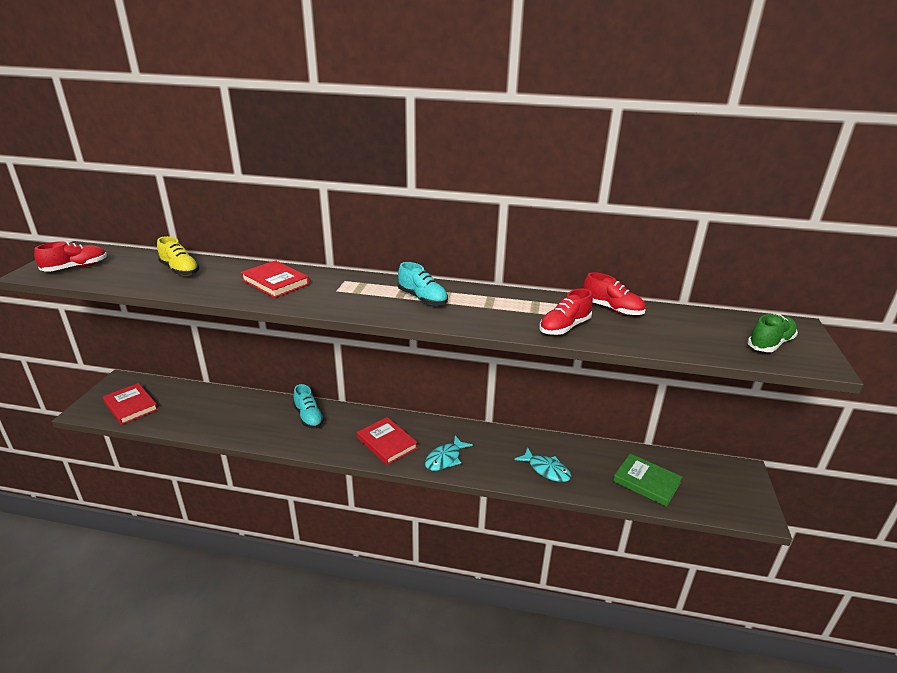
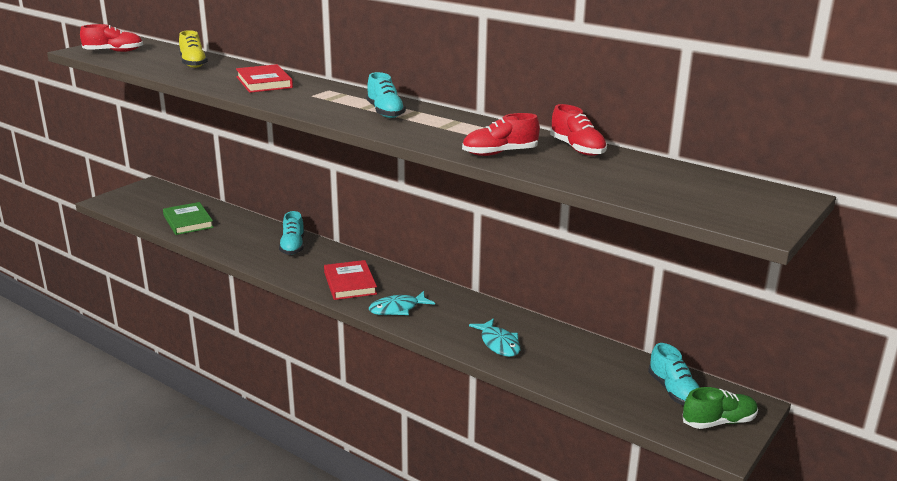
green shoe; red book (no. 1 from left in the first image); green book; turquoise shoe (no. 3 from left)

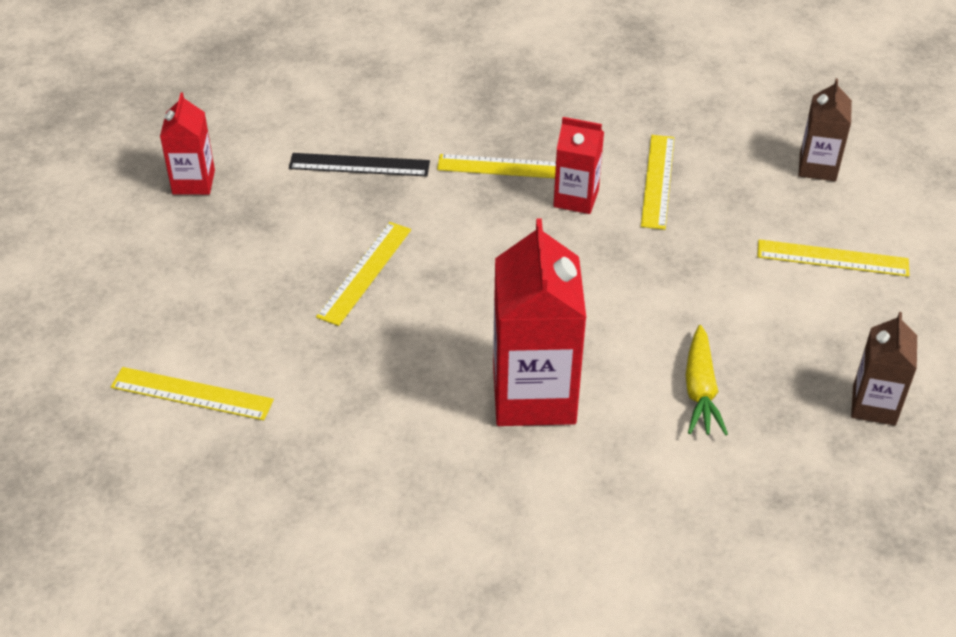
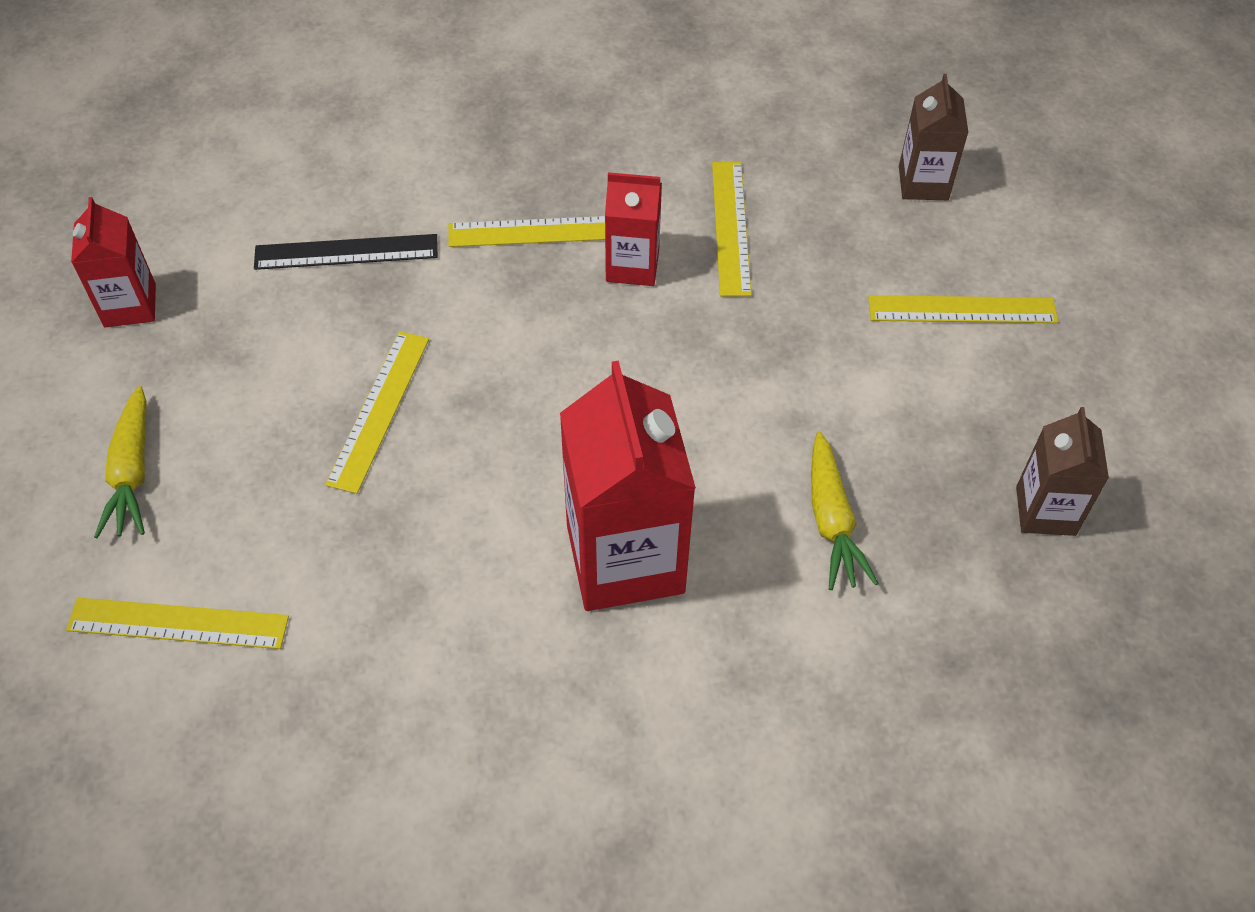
yellow carrot (no. 1 from left)

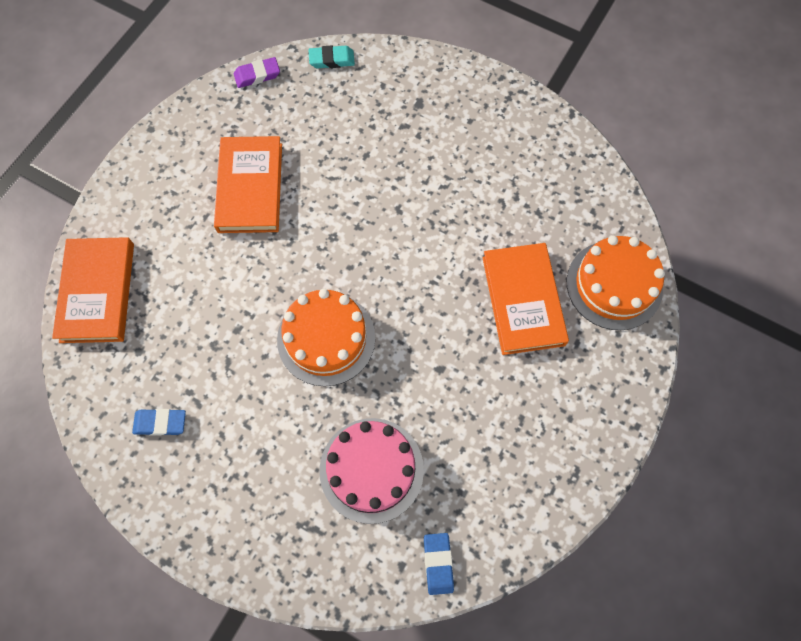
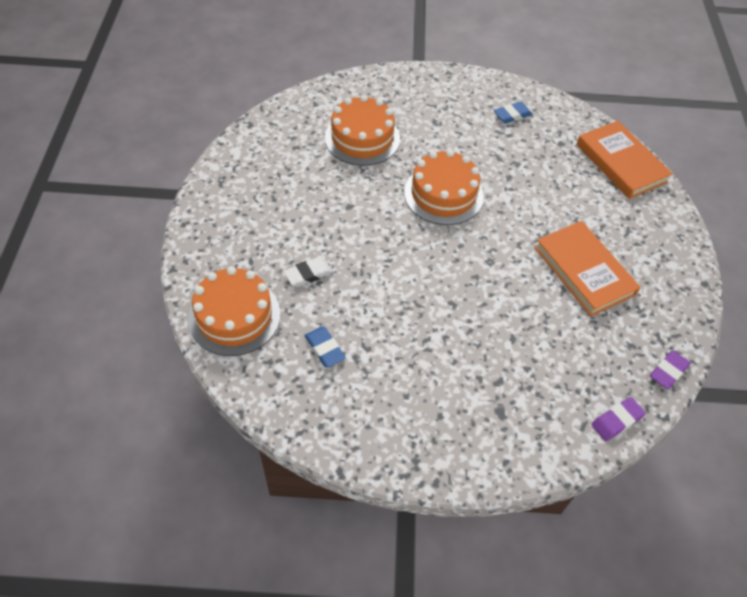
purple eraser (no. 1 from left); white eraser; orange cake (no. 2 from left); blue eraser (no. 1 from left)

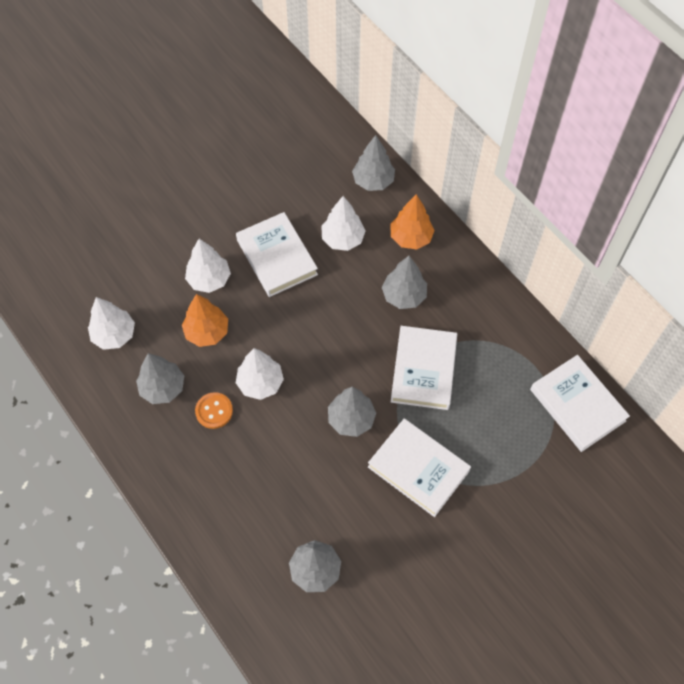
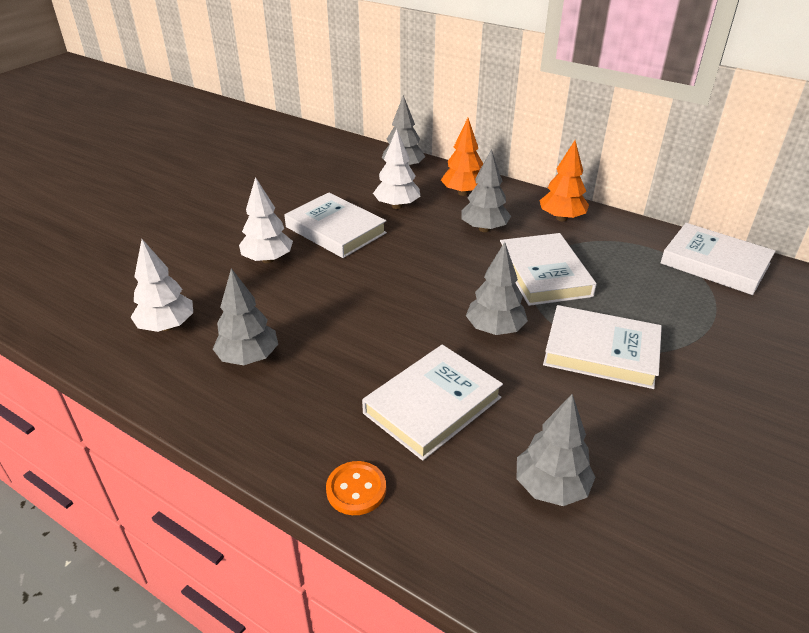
orange tree (no. 2 from left); white tree (no. 3 from left in the first image); orange button; white book (no. 2 from left)

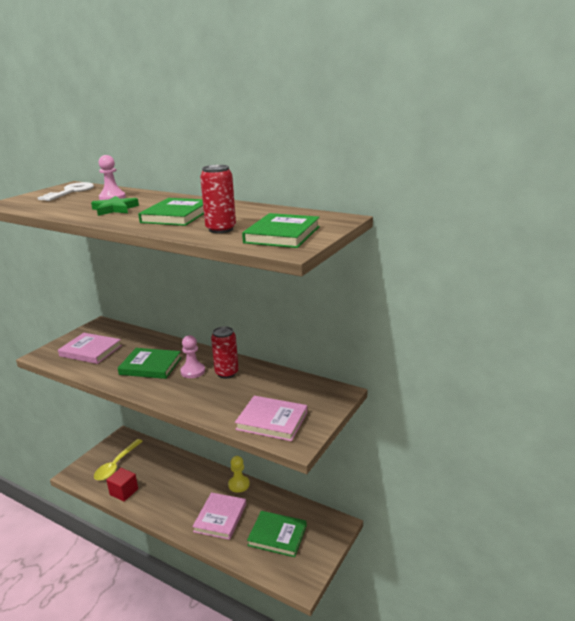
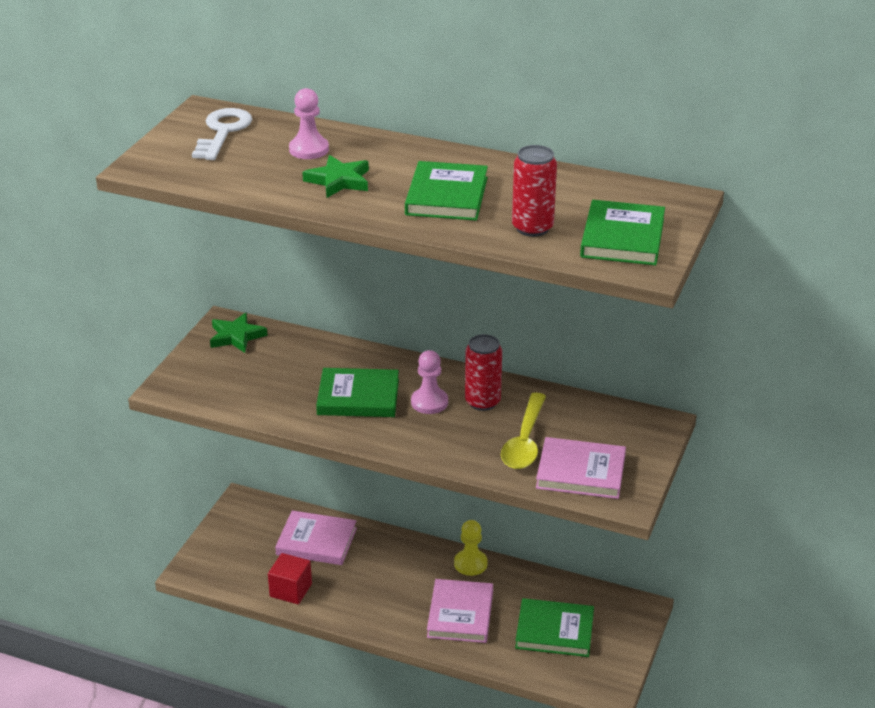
pink book (no. 1 from left); yellow spoon; green star (no. 1 from left)

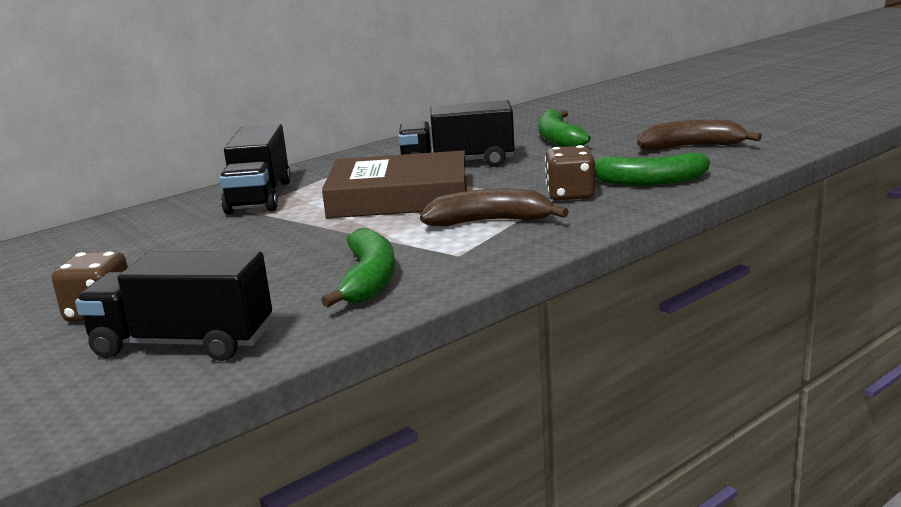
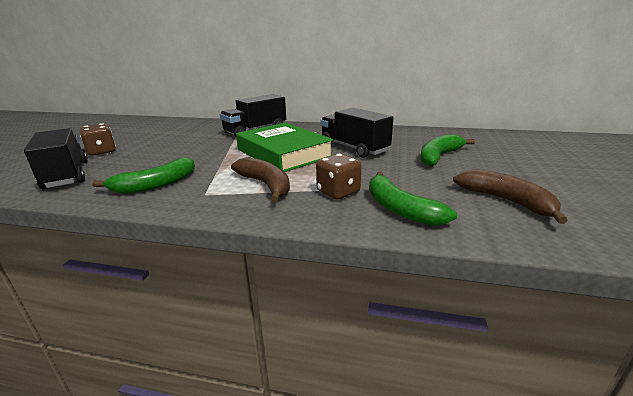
green book

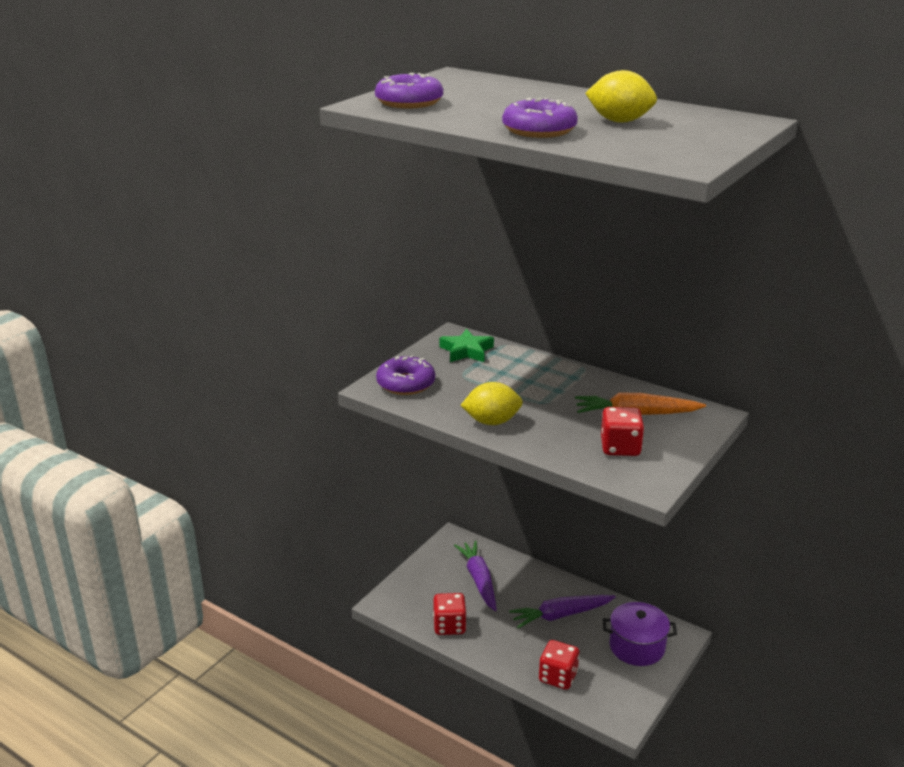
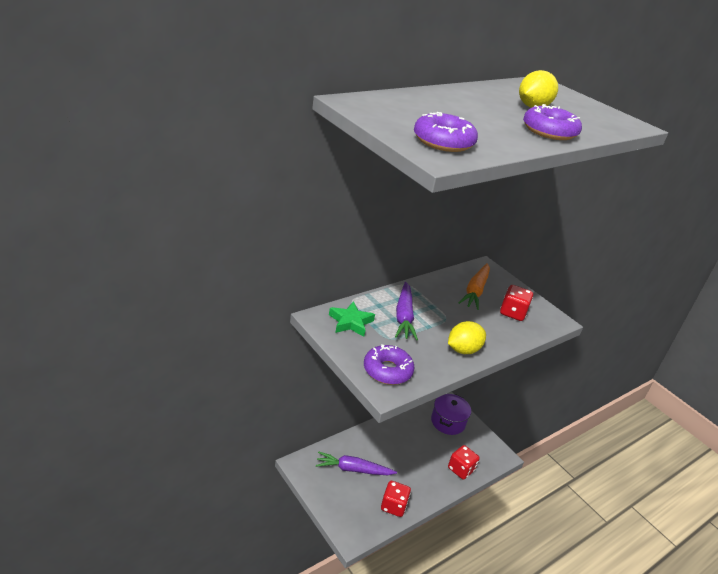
yellow lemon (no. 1 from left); purple carrot (no. 2 from left)

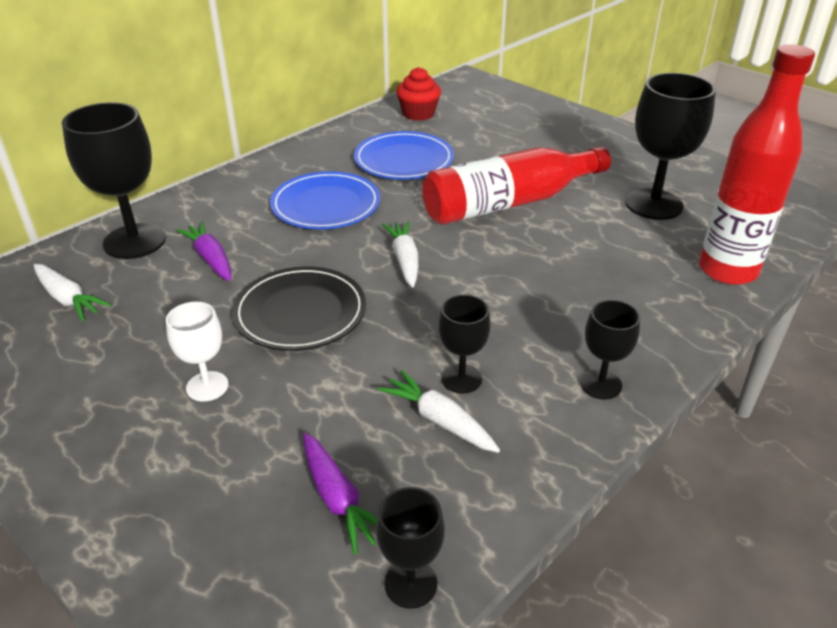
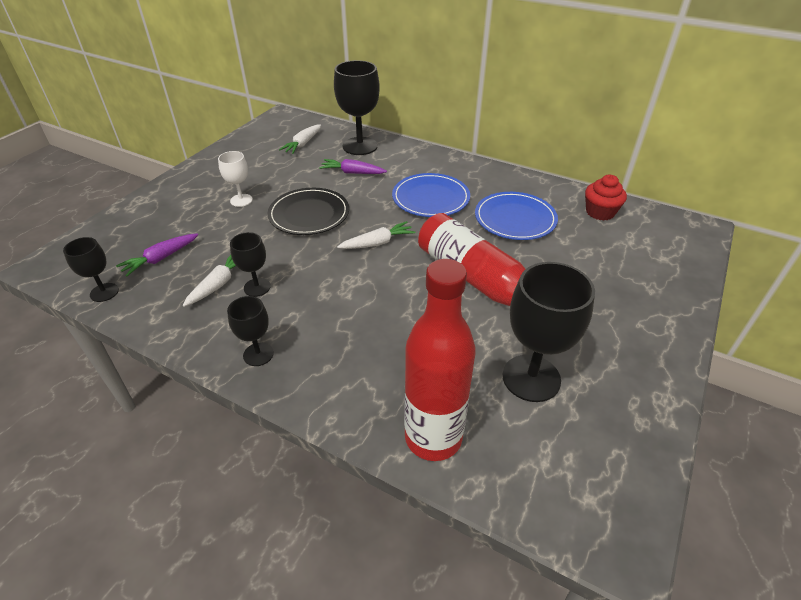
purple carrot (no. 2 from left)

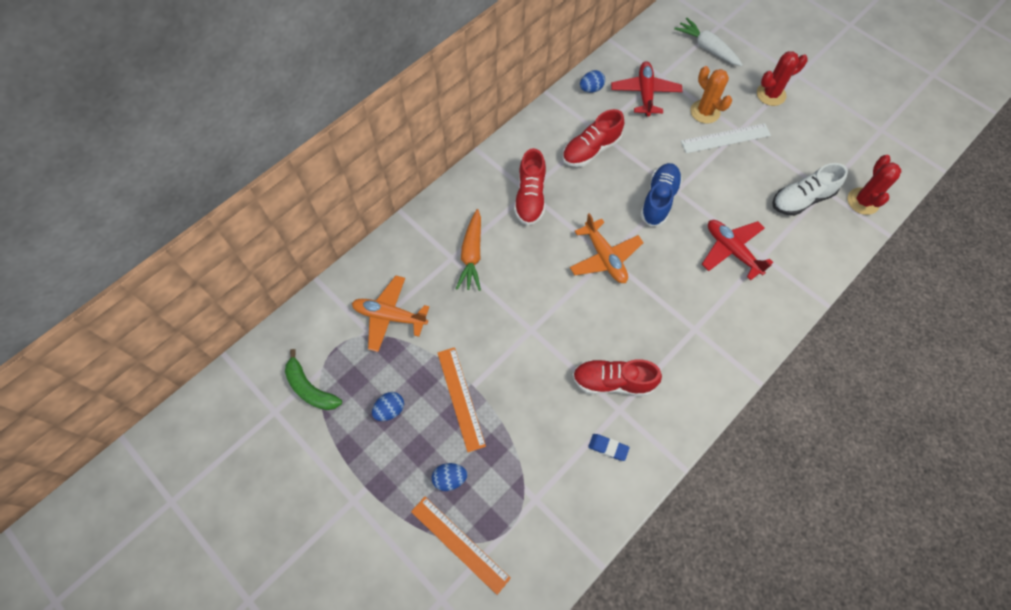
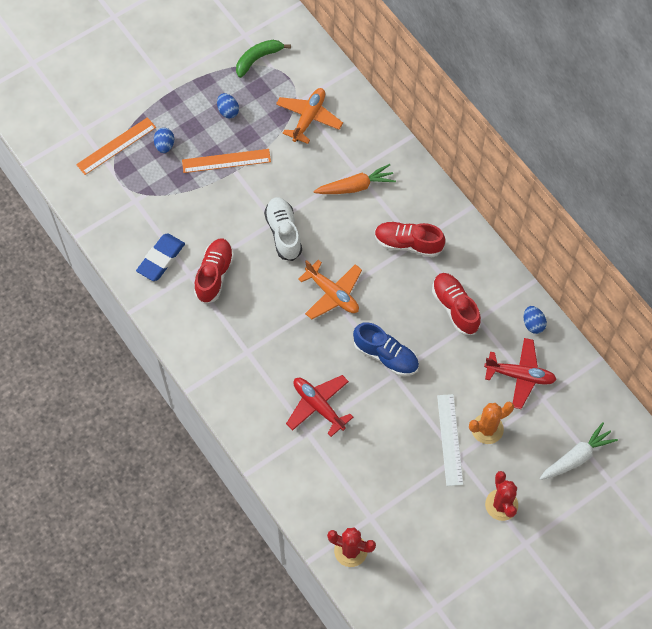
white shoe; orange carrot; orange plane (no. 2 from left); red plane (no. 1 from left); blue eraser

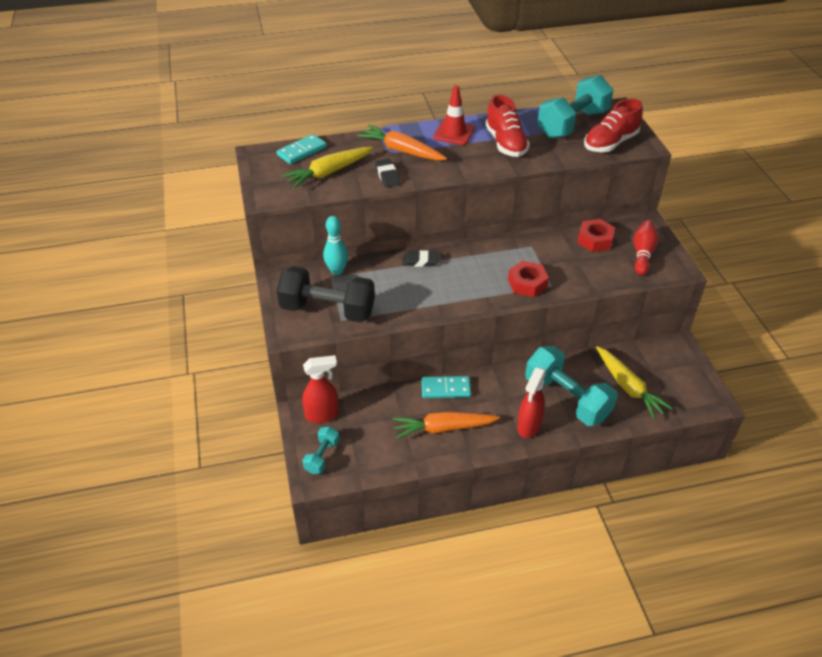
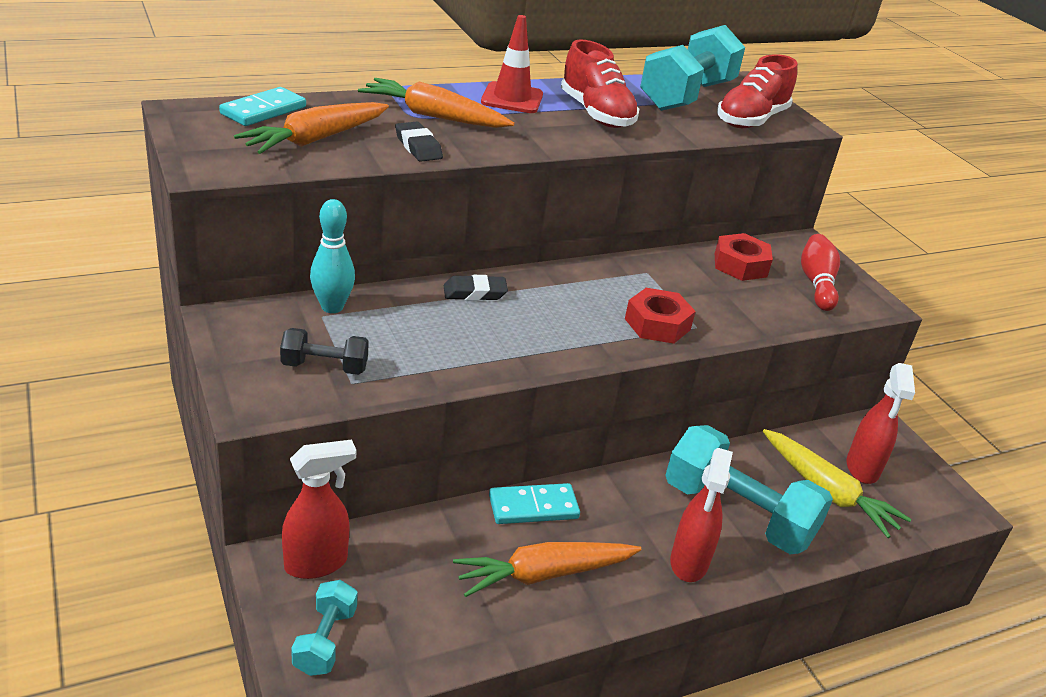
orange carrot (no. 1 from left); black dumbbell; red spray bottle (no. 3 from left)

